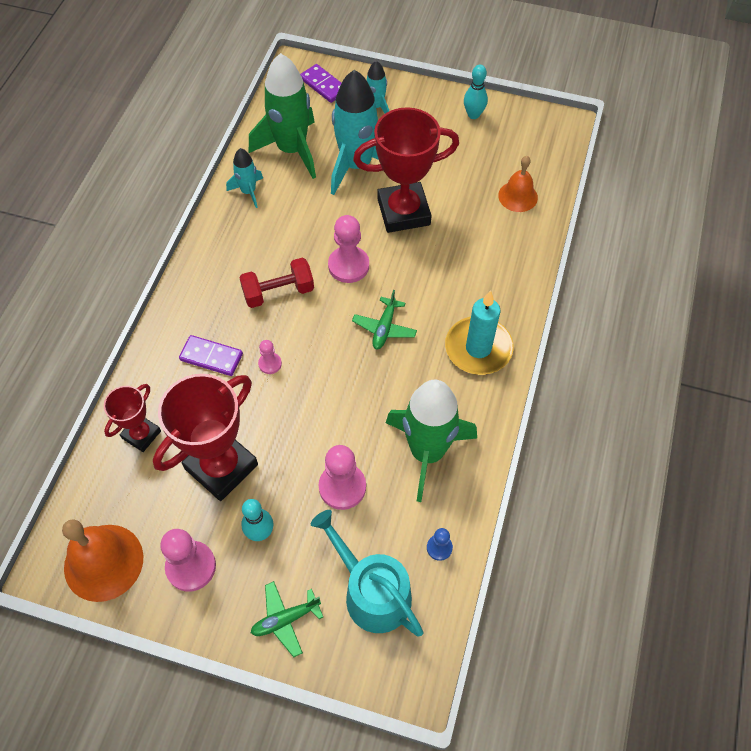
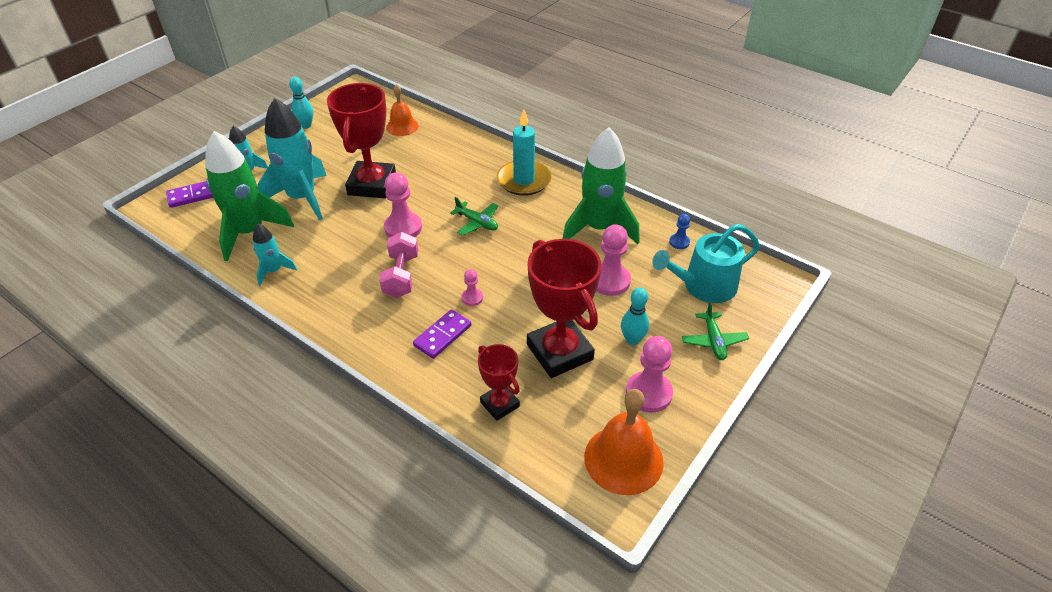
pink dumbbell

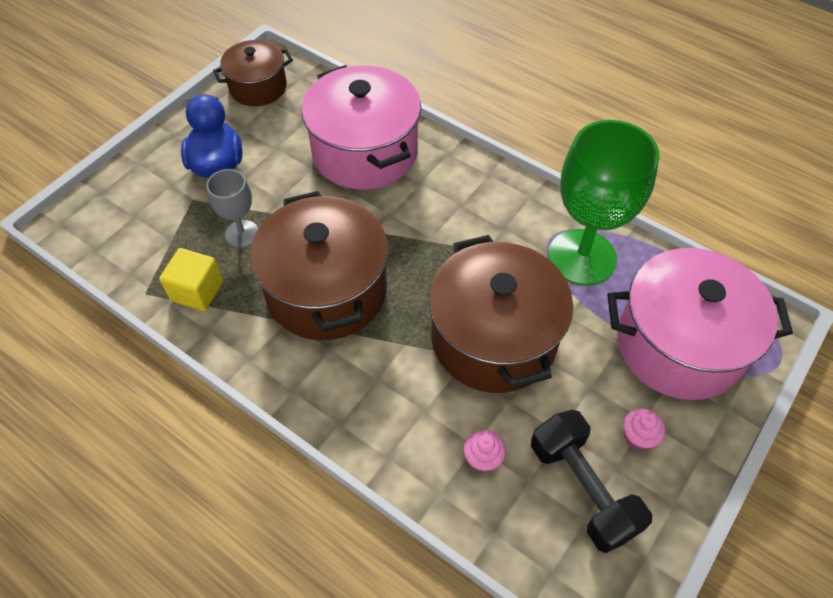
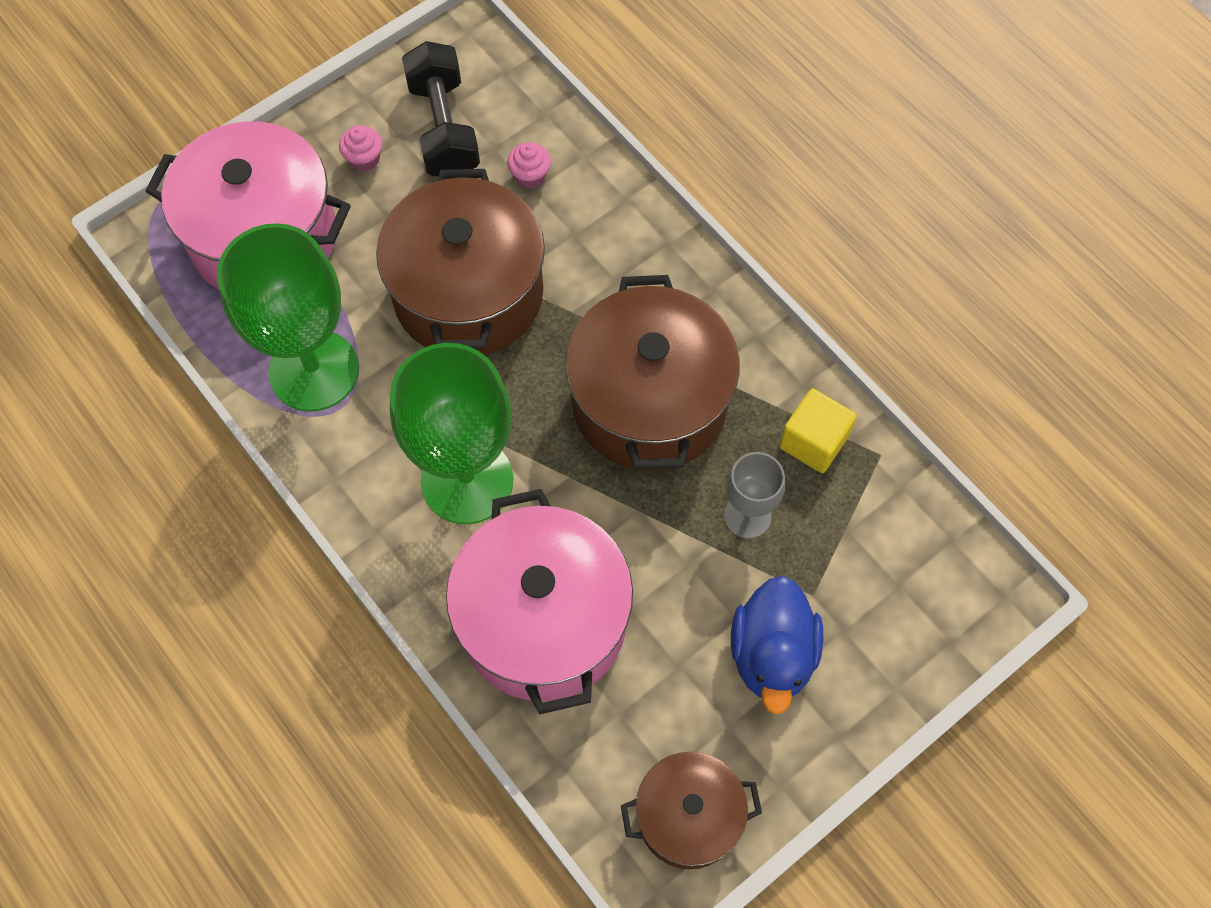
green goblet (no. 2 from left)

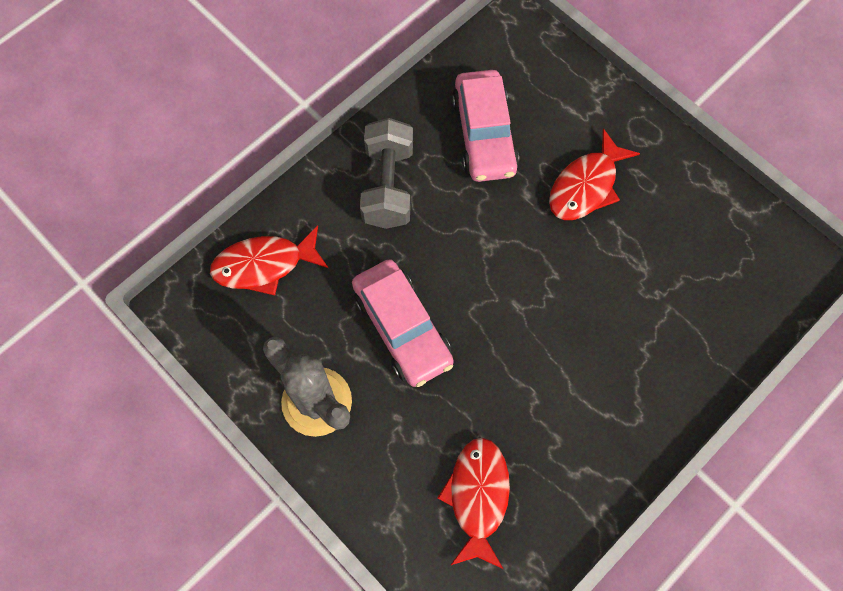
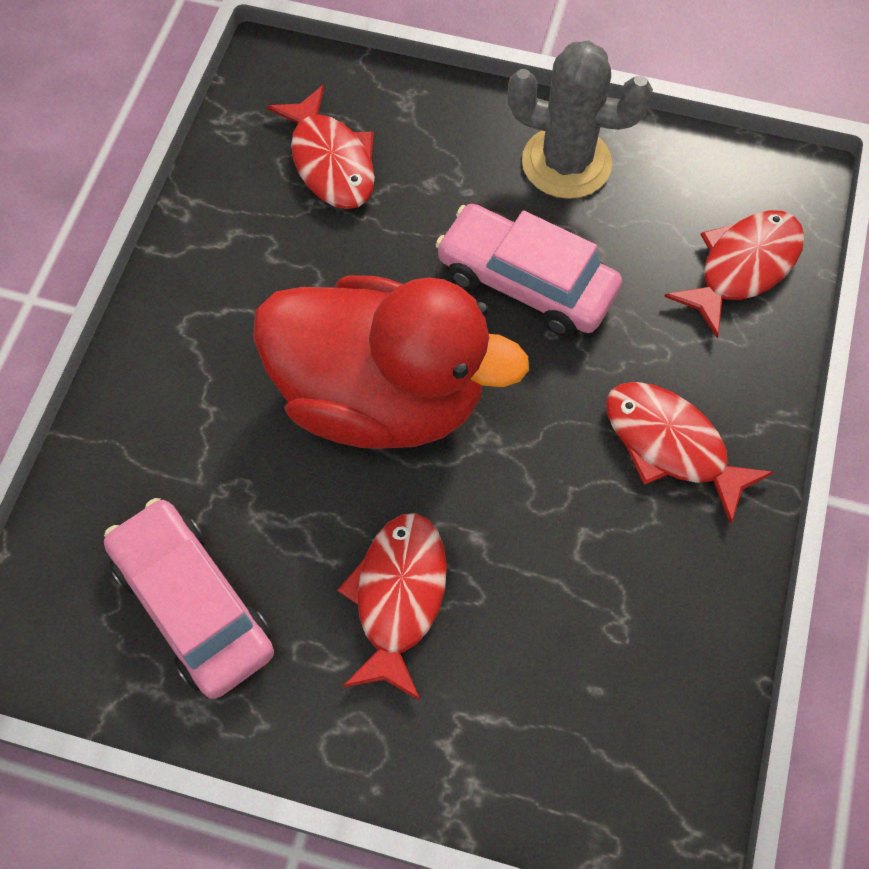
pink car (no. 1 from left); red fish (no. 3 from left); red duck

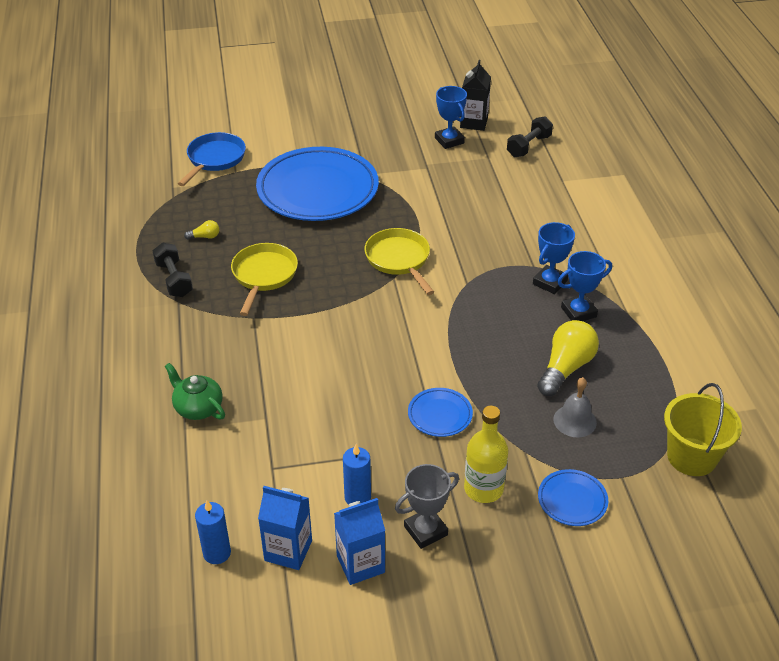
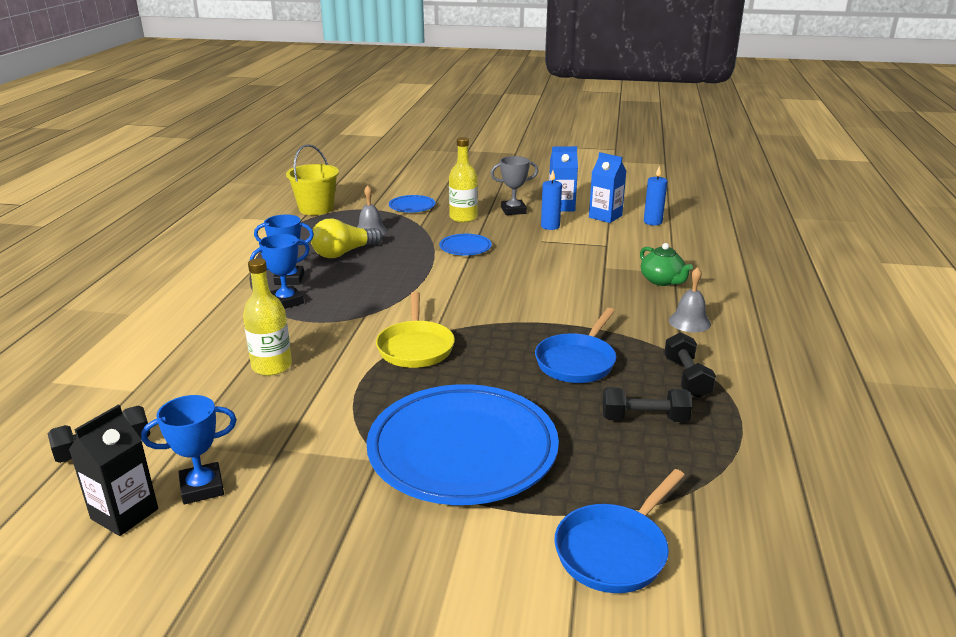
blue trophy (no. 1 from left); black dumbbell (no. 2 from left); blue pan (no. 1 from left); yellow bottle (no. 1 from left); grey bell (no. 2 from left)

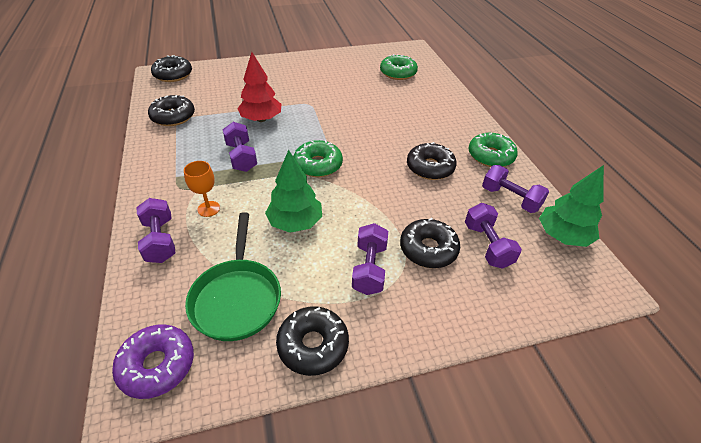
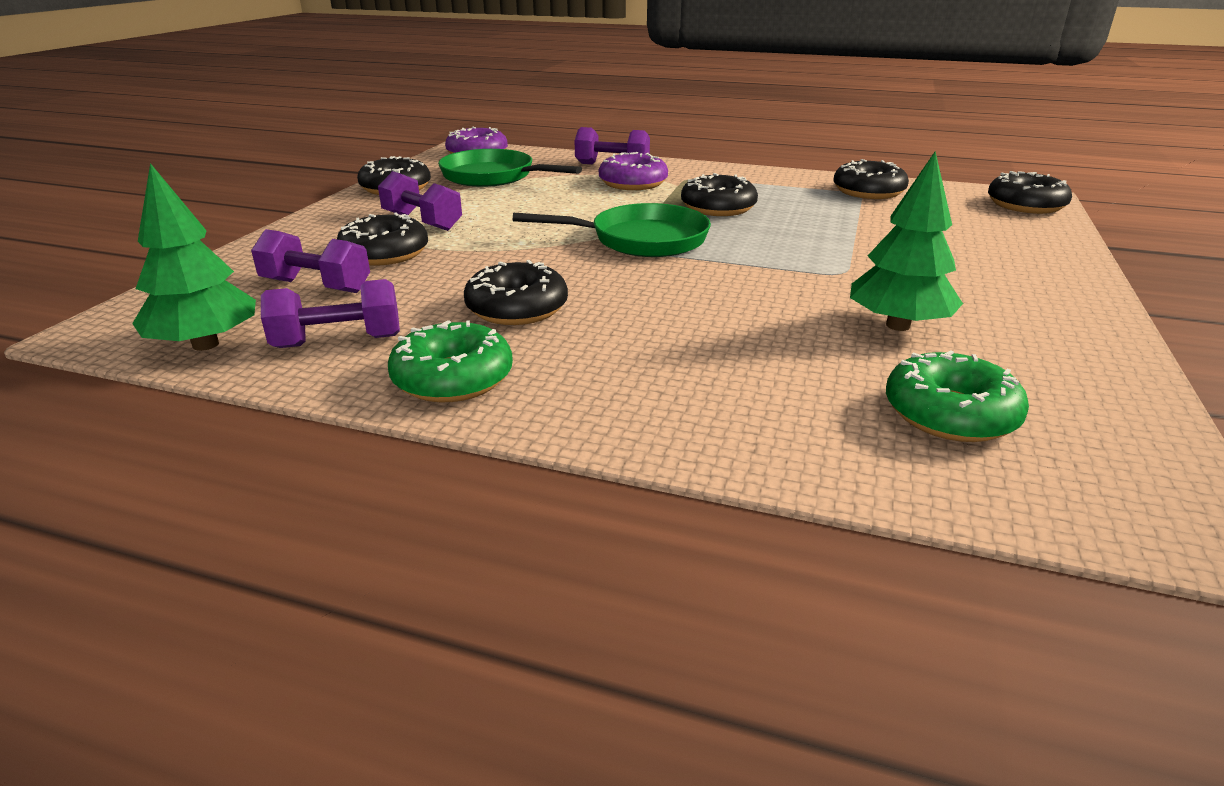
red tree; black donut (no. 4 from left); green pan (no. 2 from left); green tree (no. 2 from left); purple donut (no. 2 from left)

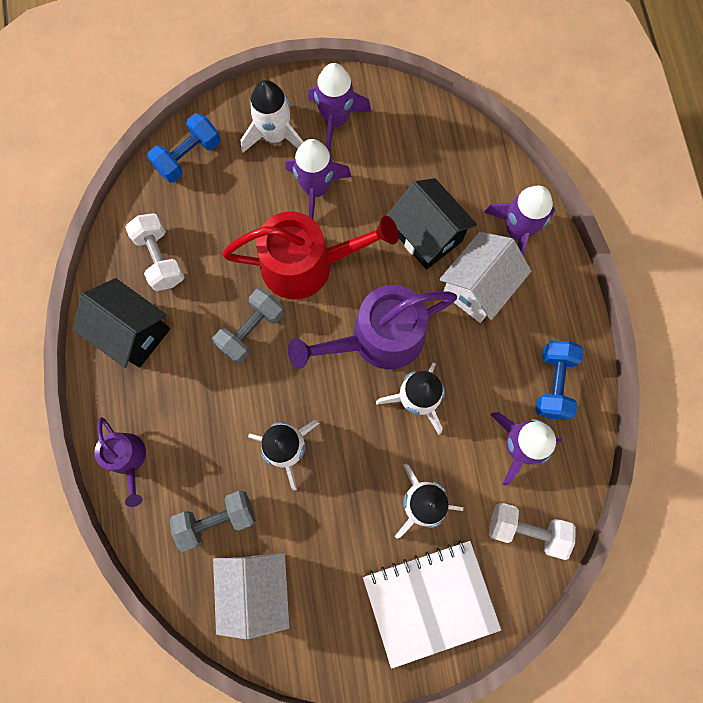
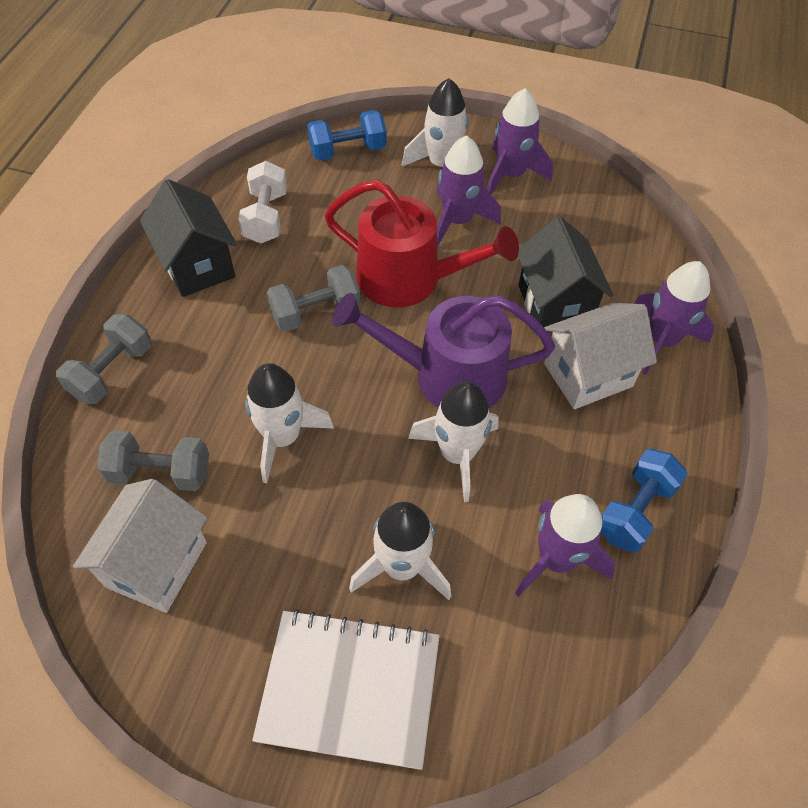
grey dumbbell (no. 1 from left); white dumbbell (no. 2 from left in the first image)

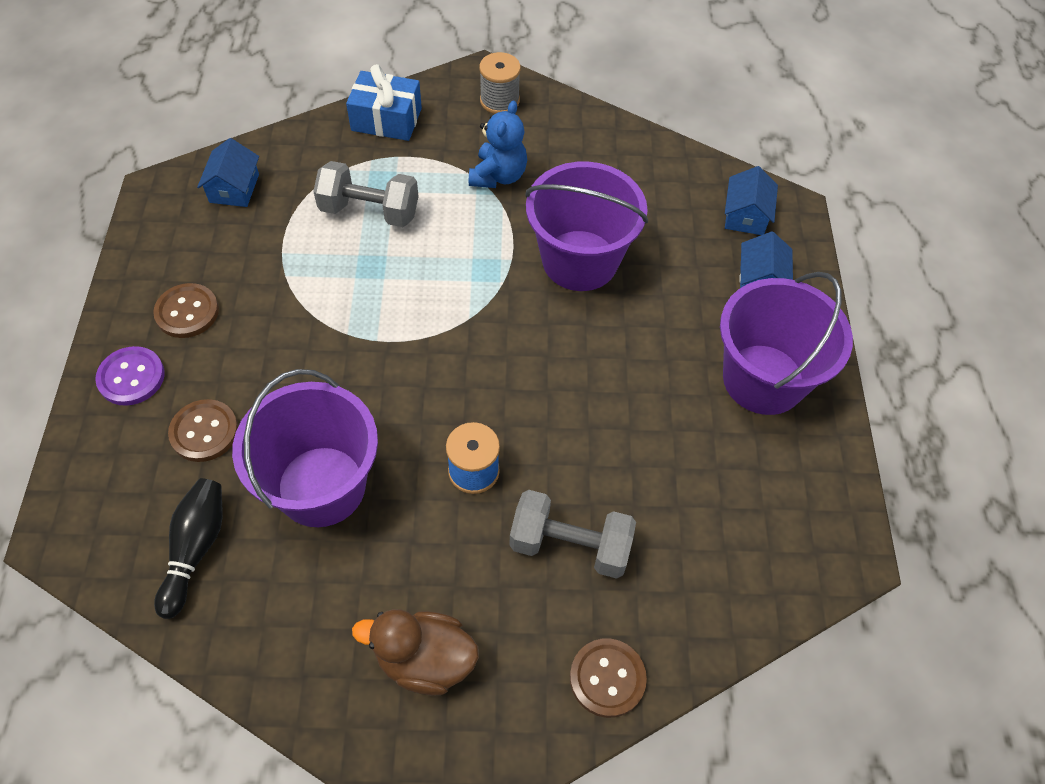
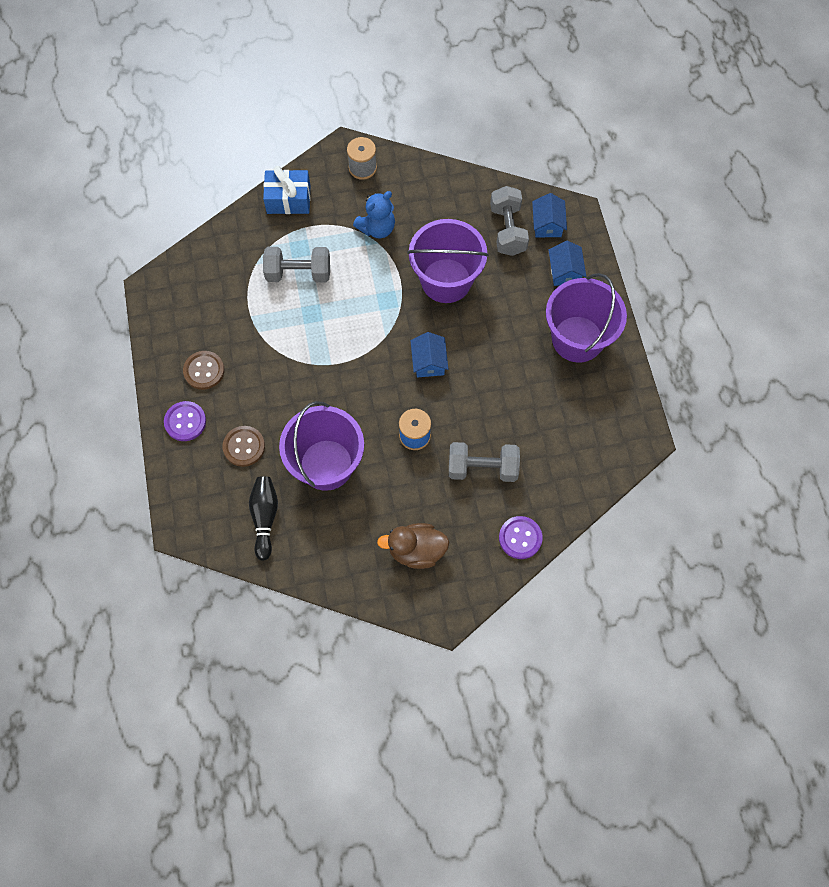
blue teddy bear; blue house (no. 1 from left); purple button (no. 2 from left); grey dumbbell (no. 3 from left)

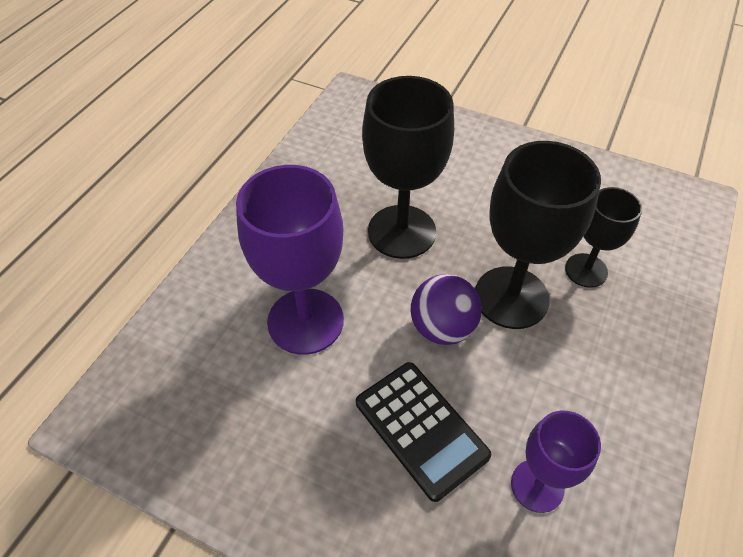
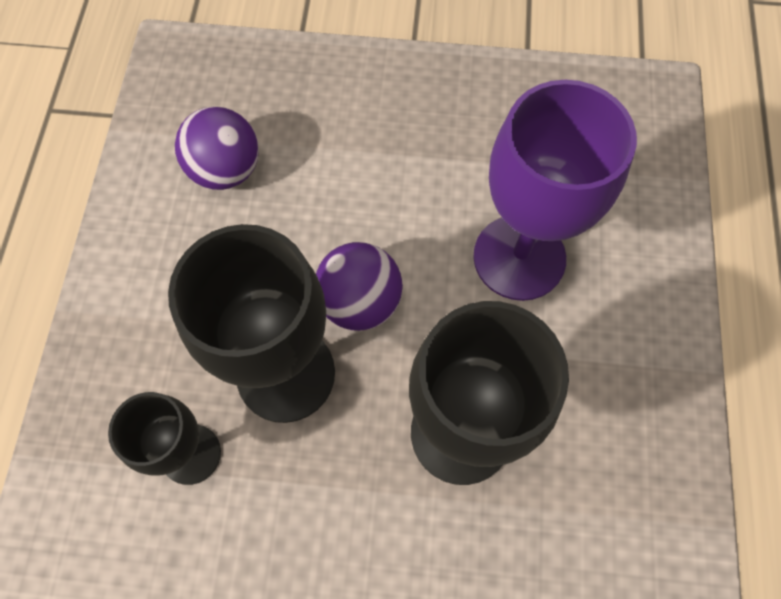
black calculator; purple ball (no. 1 from left)

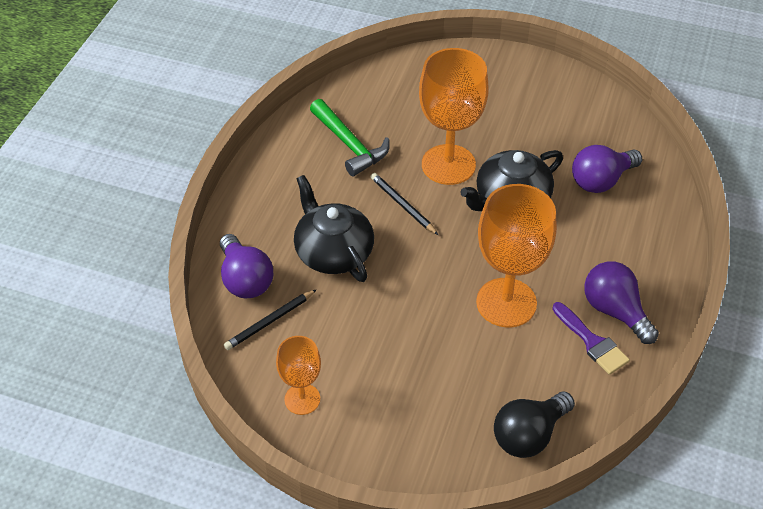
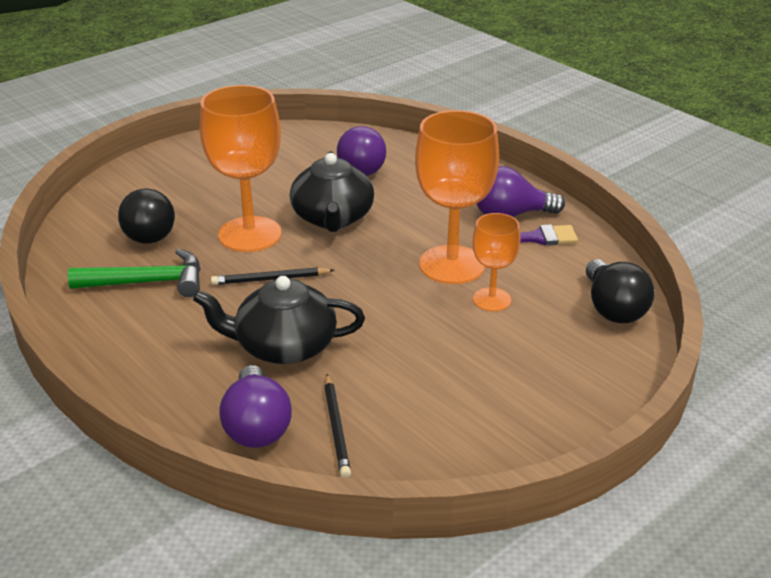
purple light bulb (no. 1 from left); orange goblet (no. 3 from left); black light bulb (no. 1 from left)

